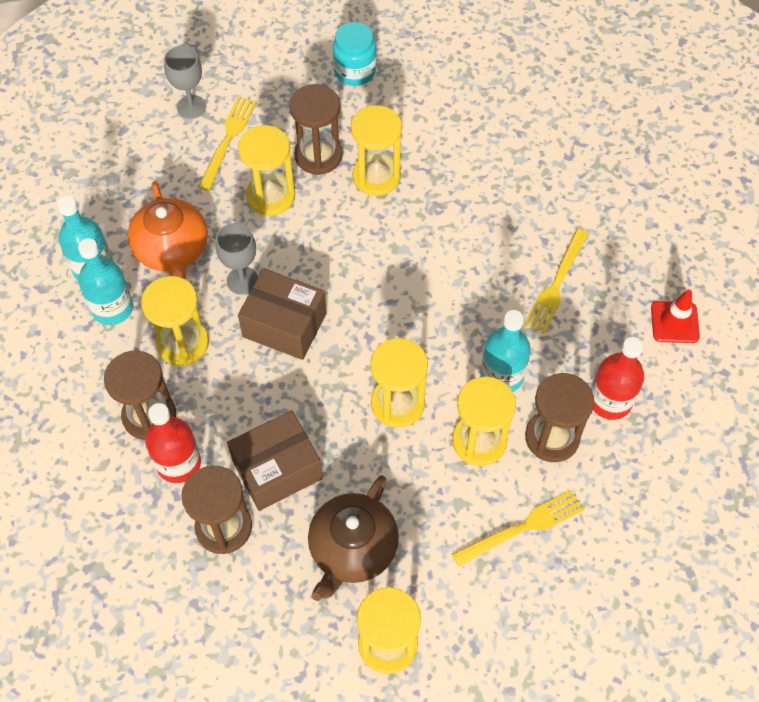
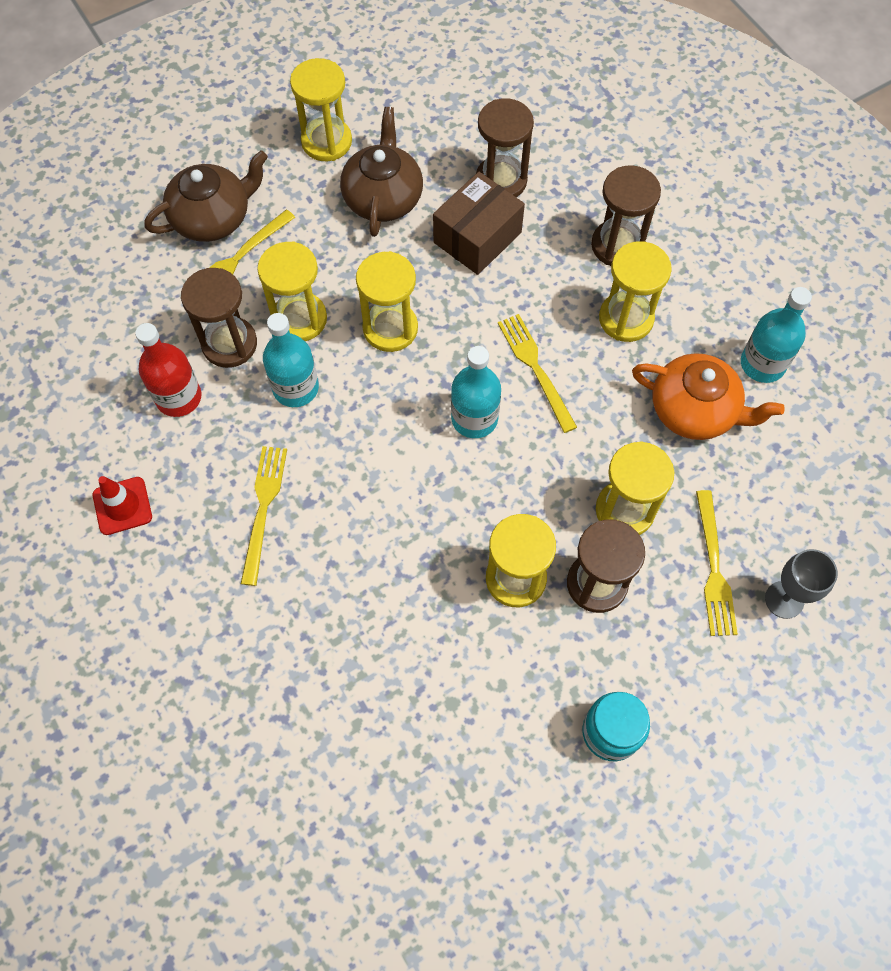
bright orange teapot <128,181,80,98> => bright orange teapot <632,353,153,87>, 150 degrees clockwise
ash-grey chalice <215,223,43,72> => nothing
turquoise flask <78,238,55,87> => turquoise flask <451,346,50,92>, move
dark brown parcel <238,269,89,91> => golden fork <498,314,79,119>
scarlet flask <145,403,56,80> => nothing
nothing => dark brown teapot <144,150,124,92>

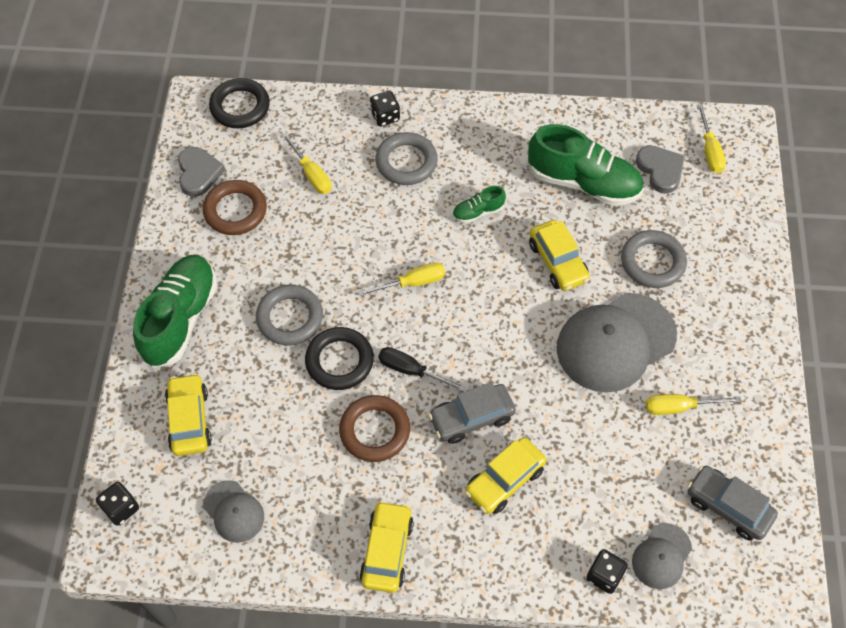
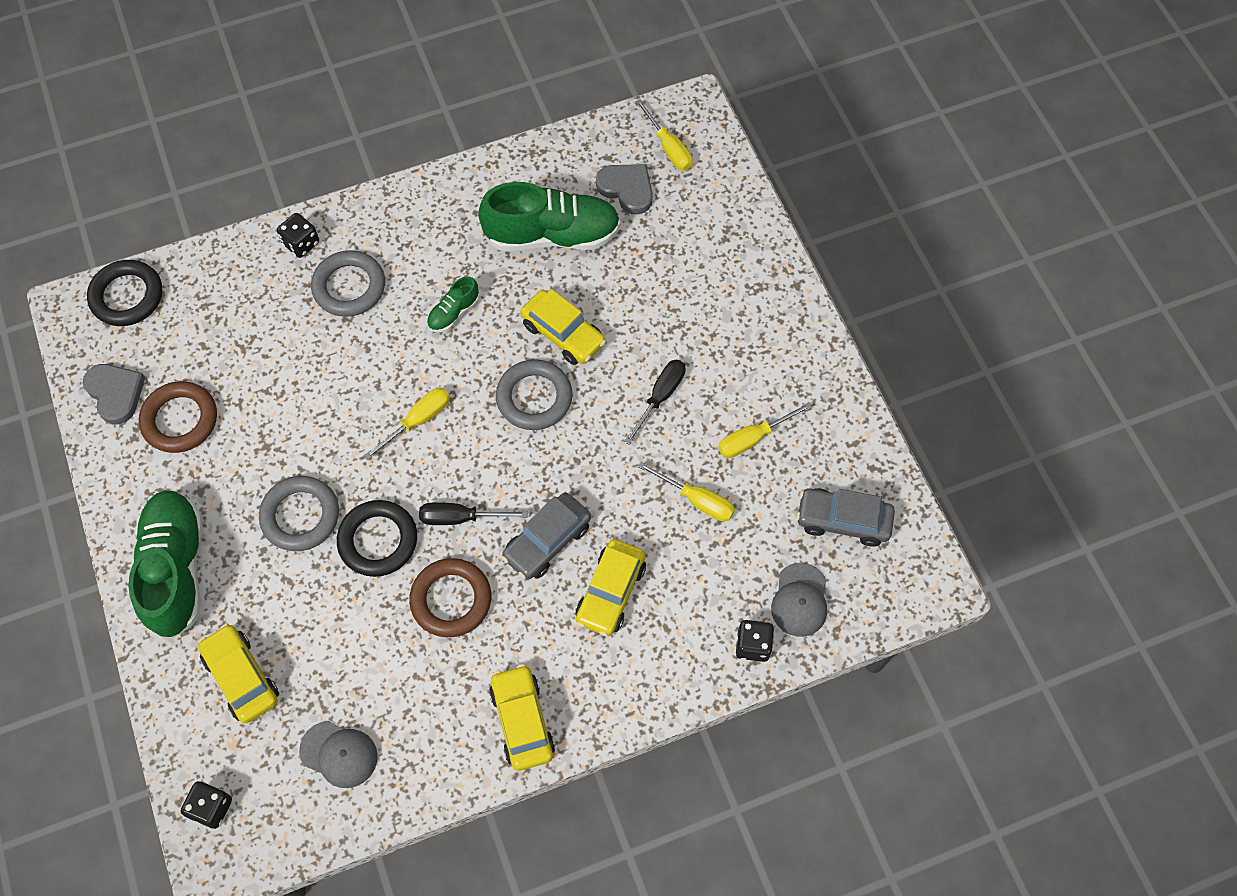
golden screwdriver <282,133,50,61> => golden screwdriver <638,462,97,59>, move
ash-grey hoop <621,230,66,58> => ash-grey hoop <496,359,77,71>, move
ash-grey cap <557,293,120,99> => jet-black screwdriver <624,360,62,85>

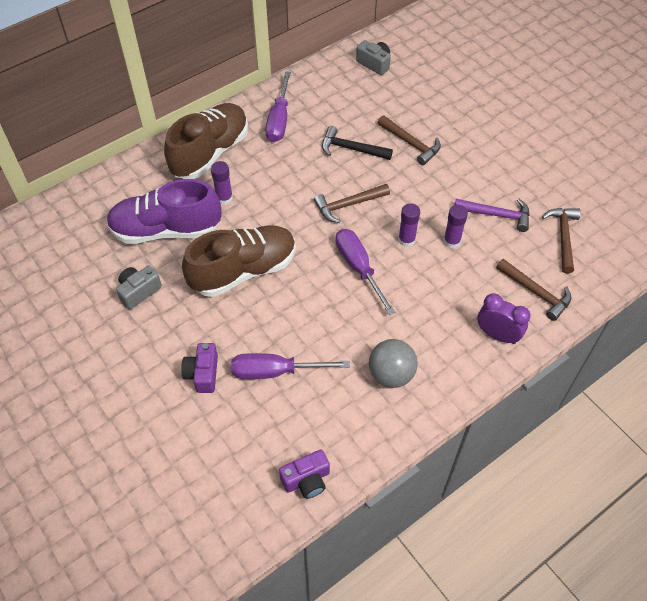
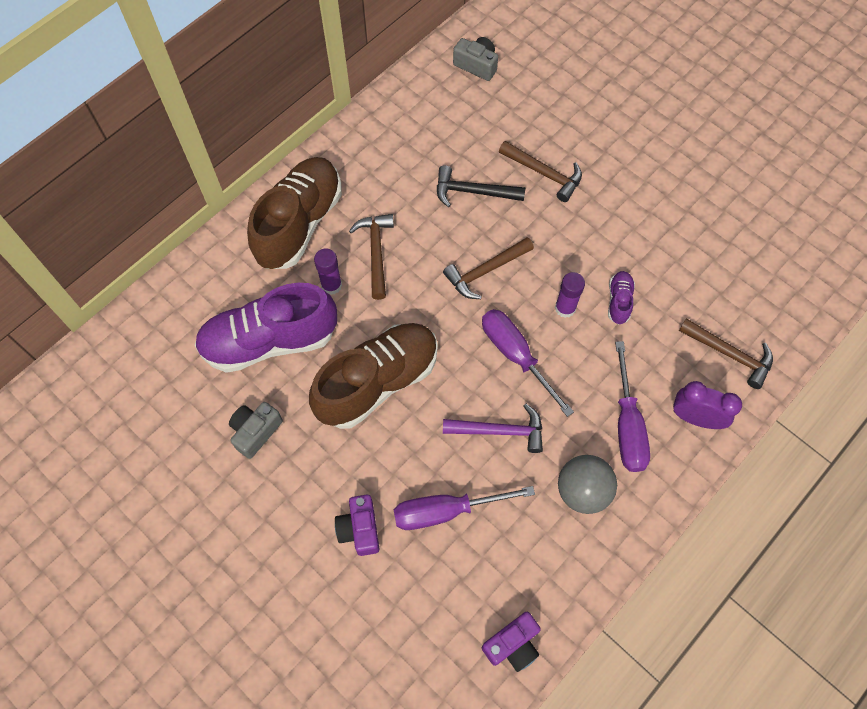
purple screwdriver <265,71,26,71> => purple screwdriver <615,341,35,131>, move
purple hammer <454,198,76,34> => purple hammer <443,404,100,49>, move
purple glue <443,205,25,43> => purple lace-up shoe <608,271,27,54>
dark brown hammer <542,208,39,66> => dark brown hammer <349,214,45,86>, move

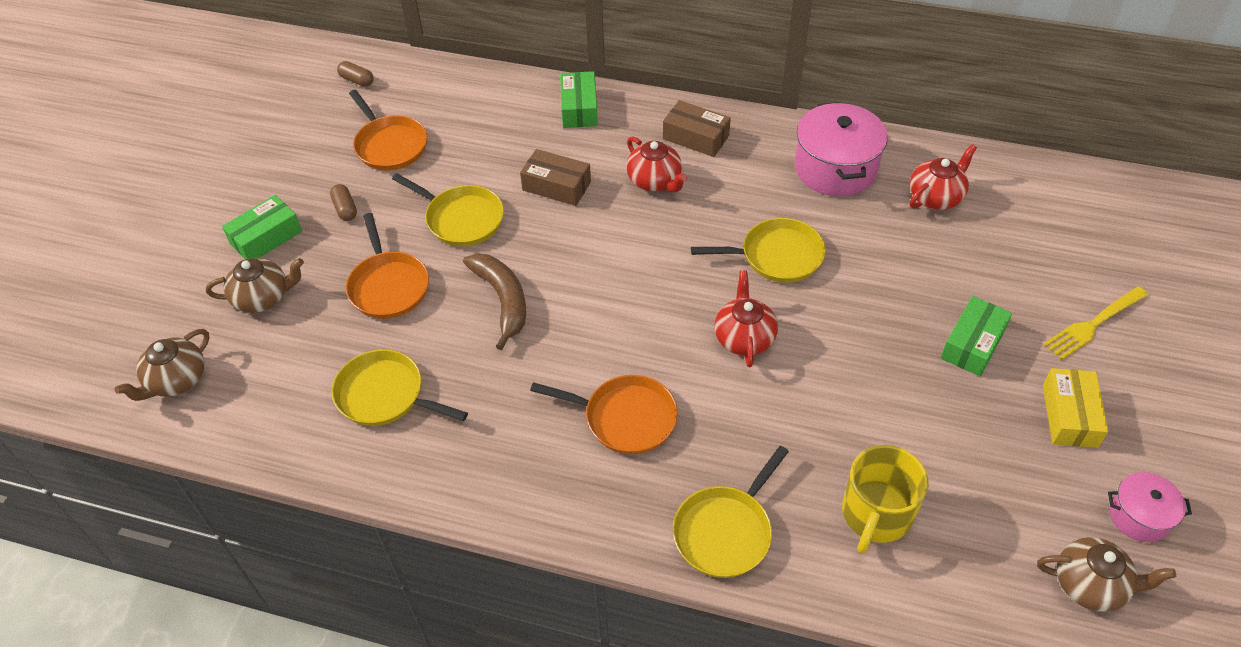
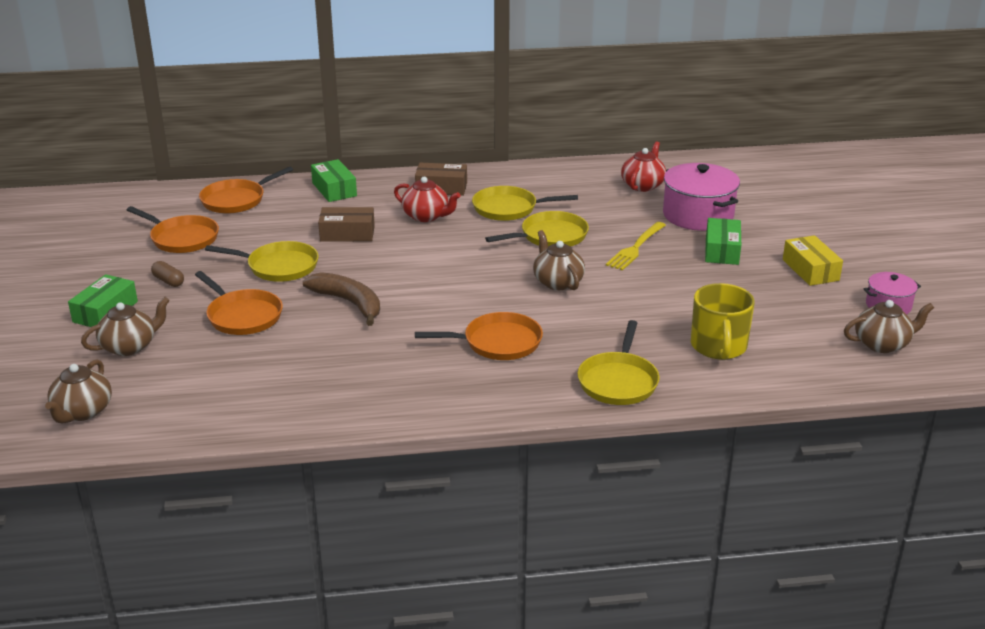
dark brown capsule <337,61,37,26> => nothing
rosy pot <794,102,94,94> => rosy pot <663,163,77,68>, move
scarlet teapot <714,270,64,97> => dark brown teapot <533,230,52,60>
golden fork <1043,286,105,74> => golden fork <606,222,60,49>, move
golden skillet <332,349,136,77> => golden skillet <472,186,106,35>, move
nothing => bright orange skillet <199,167,94,47>

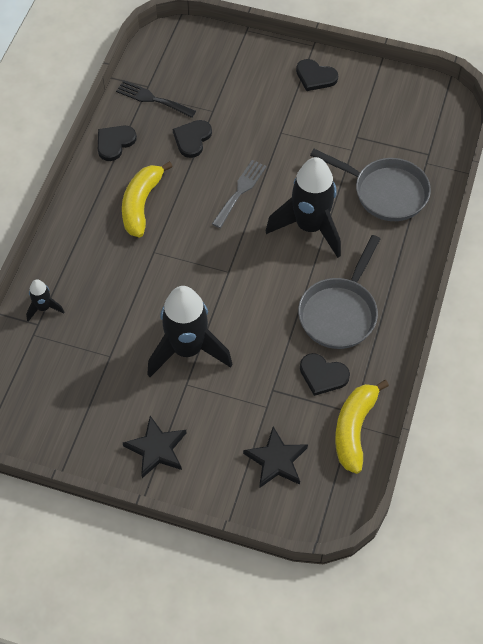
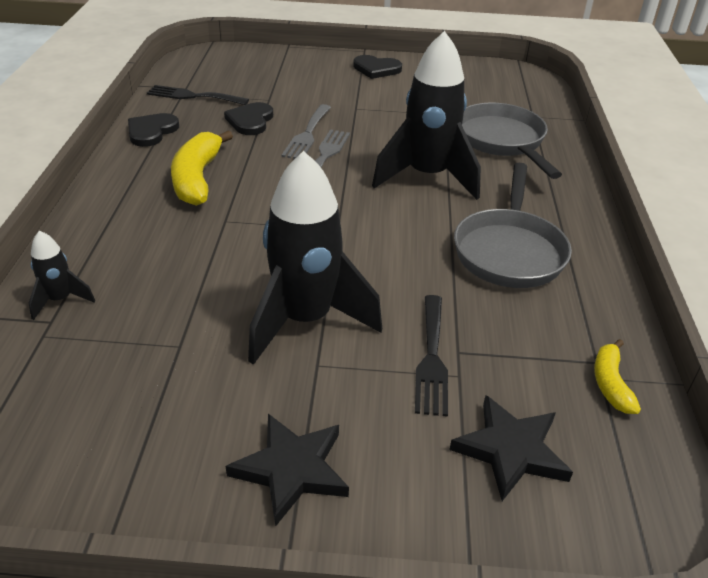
ash-grey skillet <310,149,121,72> => ash-grey skillet <462,103,100,76>, 120 degrees counterclockwise
jet-black heart shape <300,353,50,43> => nothing
golden banana fruit <335,380,54,94> => golden banana fruit <594,339,47,75>, x0.55
nothing => ash-grey fork <281,104,50,55>
nothing => jet-black fork <415,295,33,122>

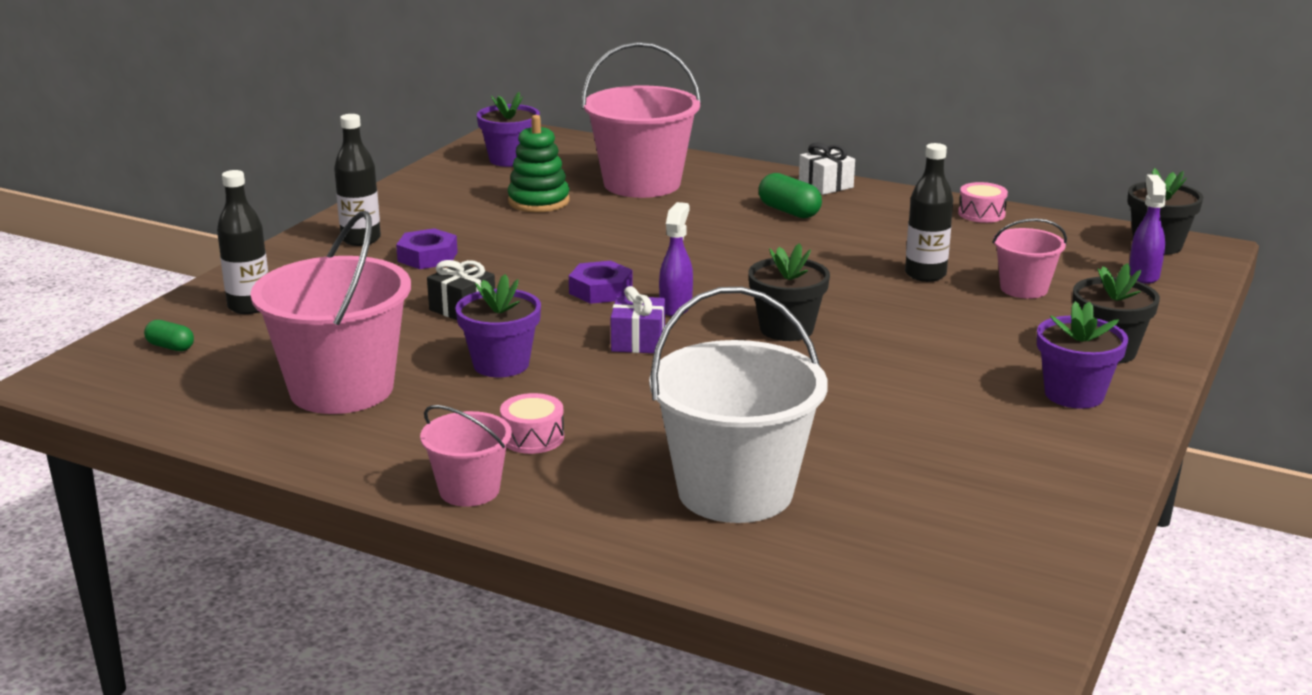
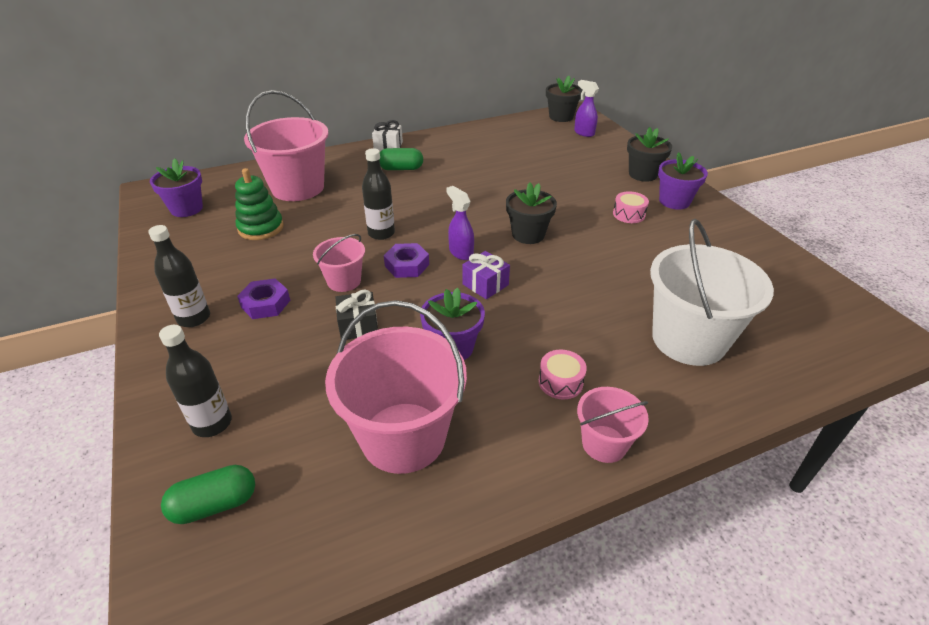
jet-black flask <905,143,48,139> => jet-black flask <362,148,33,92>, move
rosy snare drum <958,182,50,41> => rosy snare drum <613,191,36,32>, move
rosy bucket <992,218,75,81> => rosy bucket <313,234,52,58>, move
leaf-green capsule <144,320,50,31> => leaf-green capsule <161,465,94,59>, x1.62

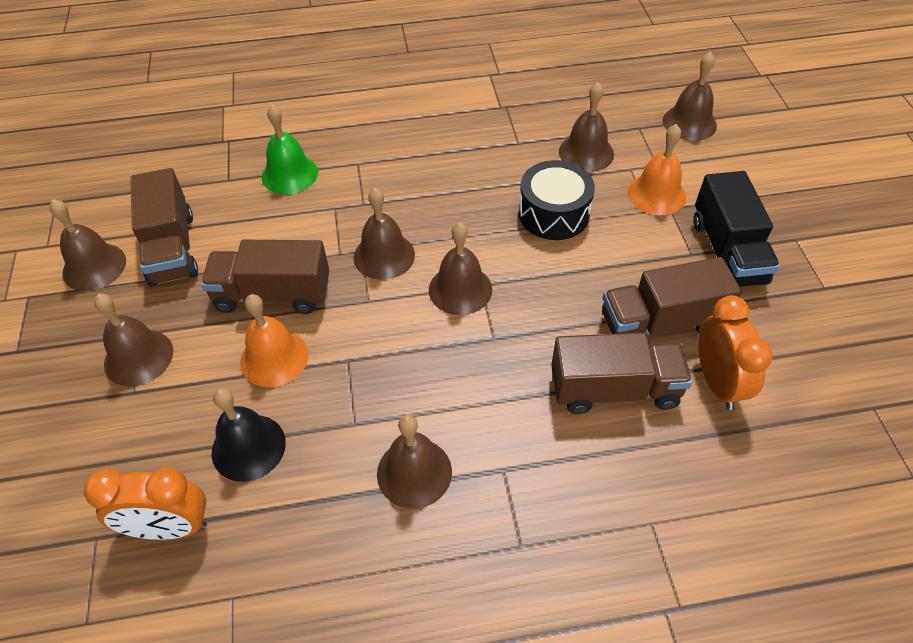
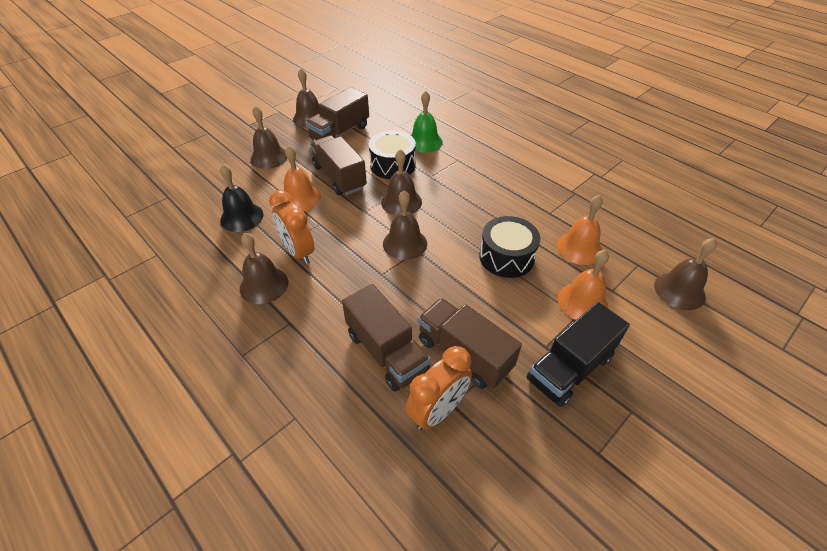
dark brown bell <559,82,55,90> => bright orange bell <557,195,46,70>
bright orange alarm clock <84,467,123,73> => bright orange alarm clock <269,190,45,74>, move
nothing => jet-black snare drum <369,131,47,48>

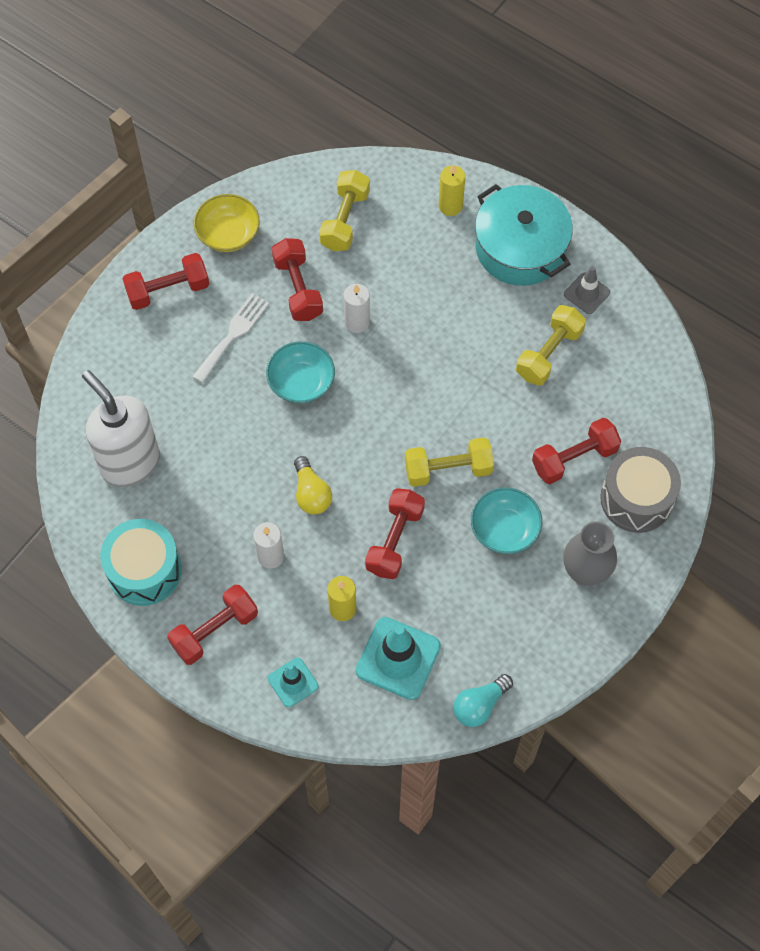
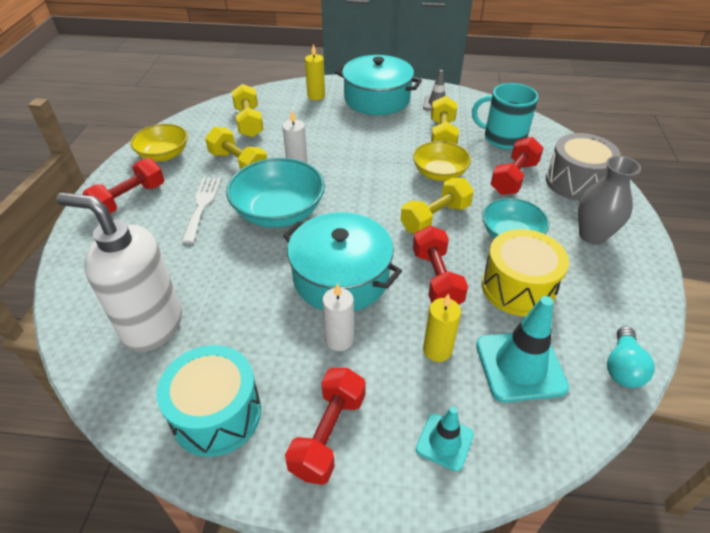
scarlet free weight <272,238,51,83> => golden free weight <205,127,62,42>
turquoise bowl <266,341,69,62> => turquoise bowl <226,158,99,70>, x1.54
golden light bulb <294,456,38,58> => turquoise pot <283,212,119,99>
nothing => turquoise tea mug <472,83,66,66>
nothing => golden bowl <413,141,58,40>
nothing => golden snare drum <482,229,87,87>

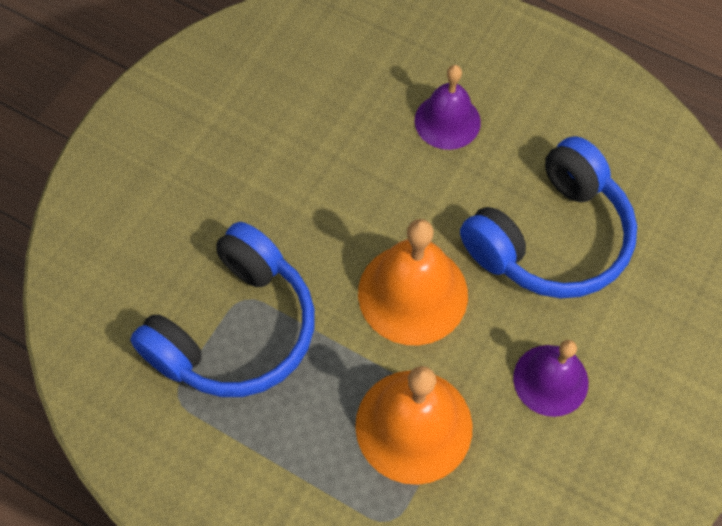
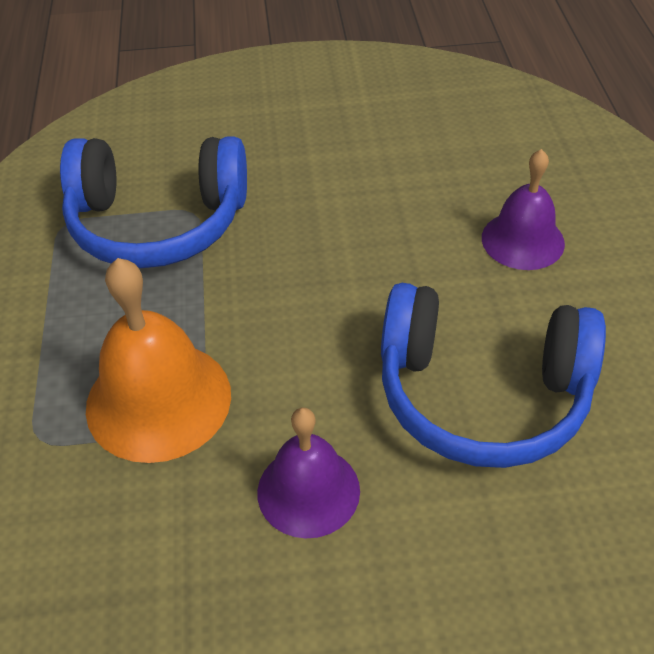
bright orange bell <358,219,110,127> => nothing

